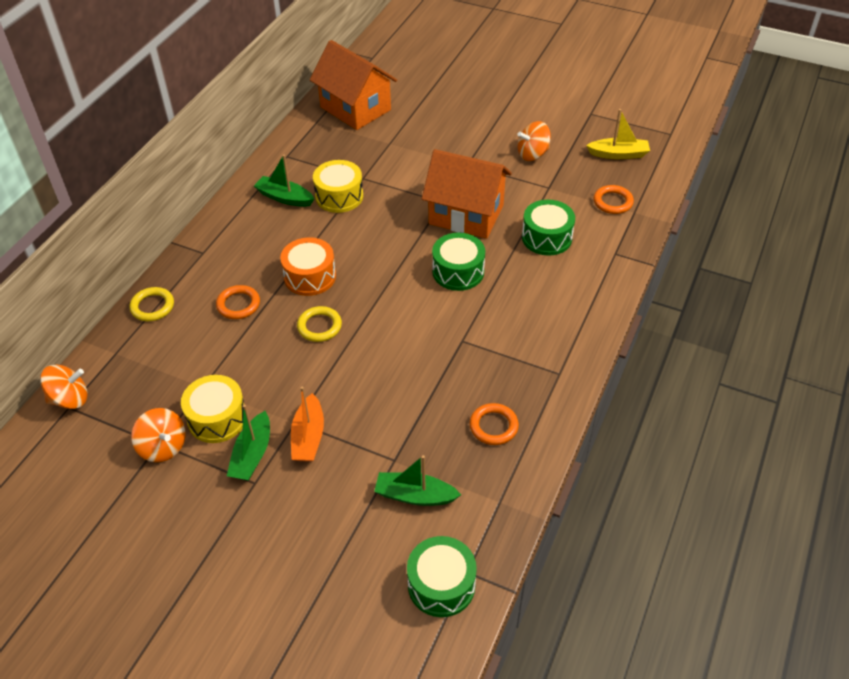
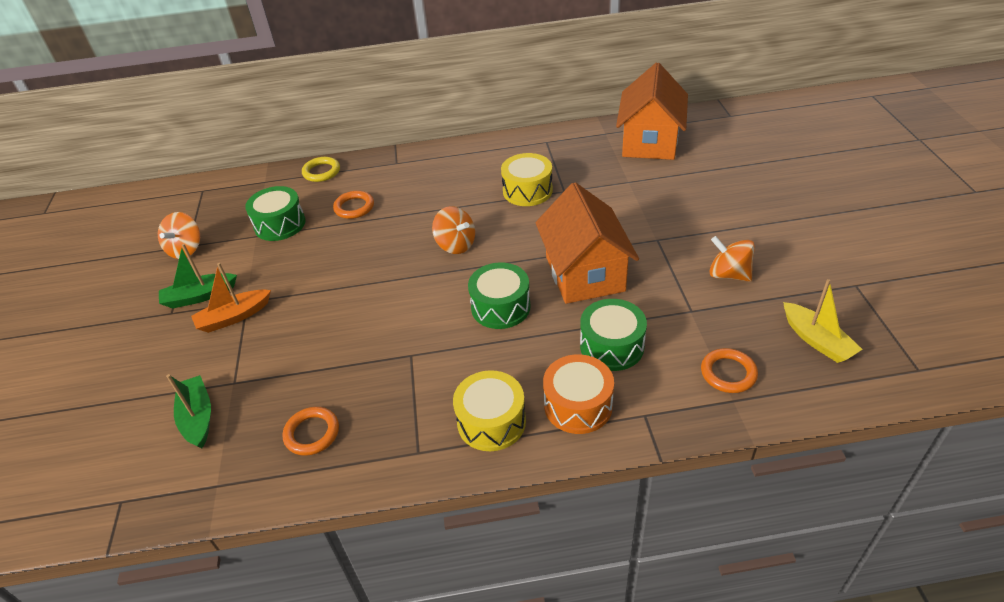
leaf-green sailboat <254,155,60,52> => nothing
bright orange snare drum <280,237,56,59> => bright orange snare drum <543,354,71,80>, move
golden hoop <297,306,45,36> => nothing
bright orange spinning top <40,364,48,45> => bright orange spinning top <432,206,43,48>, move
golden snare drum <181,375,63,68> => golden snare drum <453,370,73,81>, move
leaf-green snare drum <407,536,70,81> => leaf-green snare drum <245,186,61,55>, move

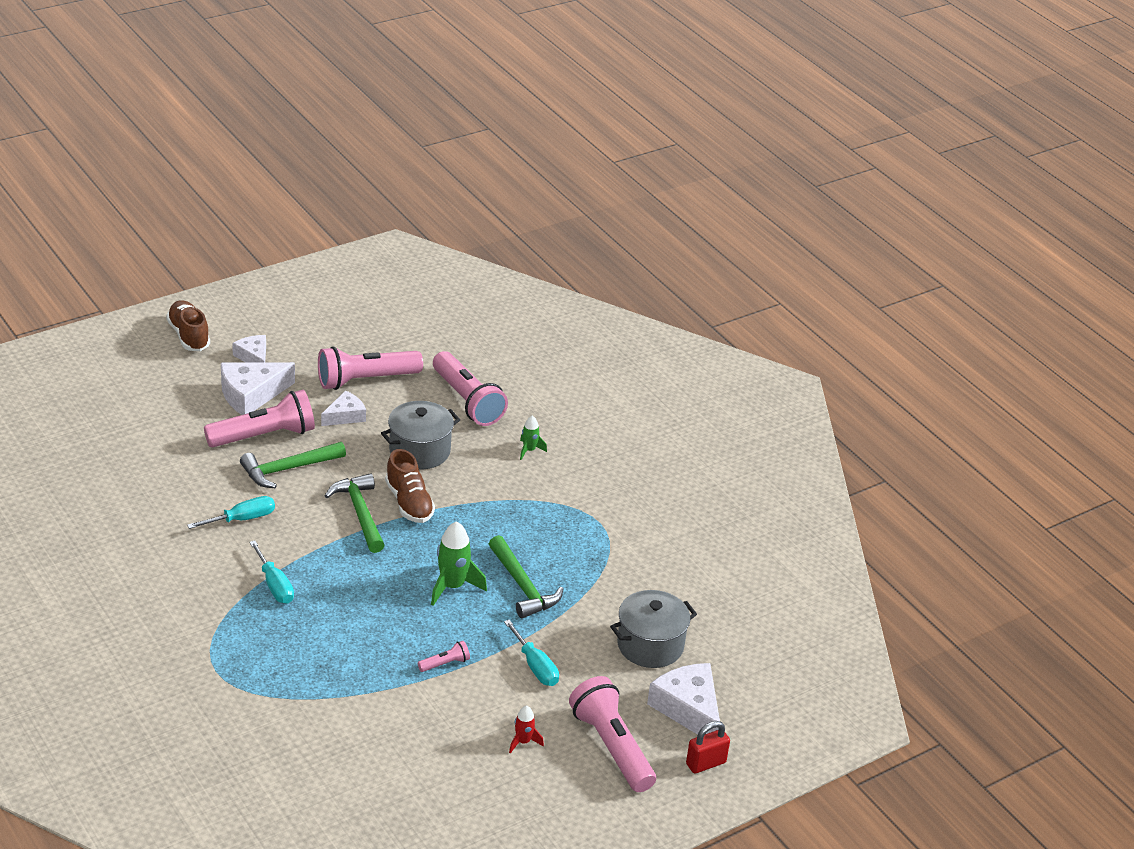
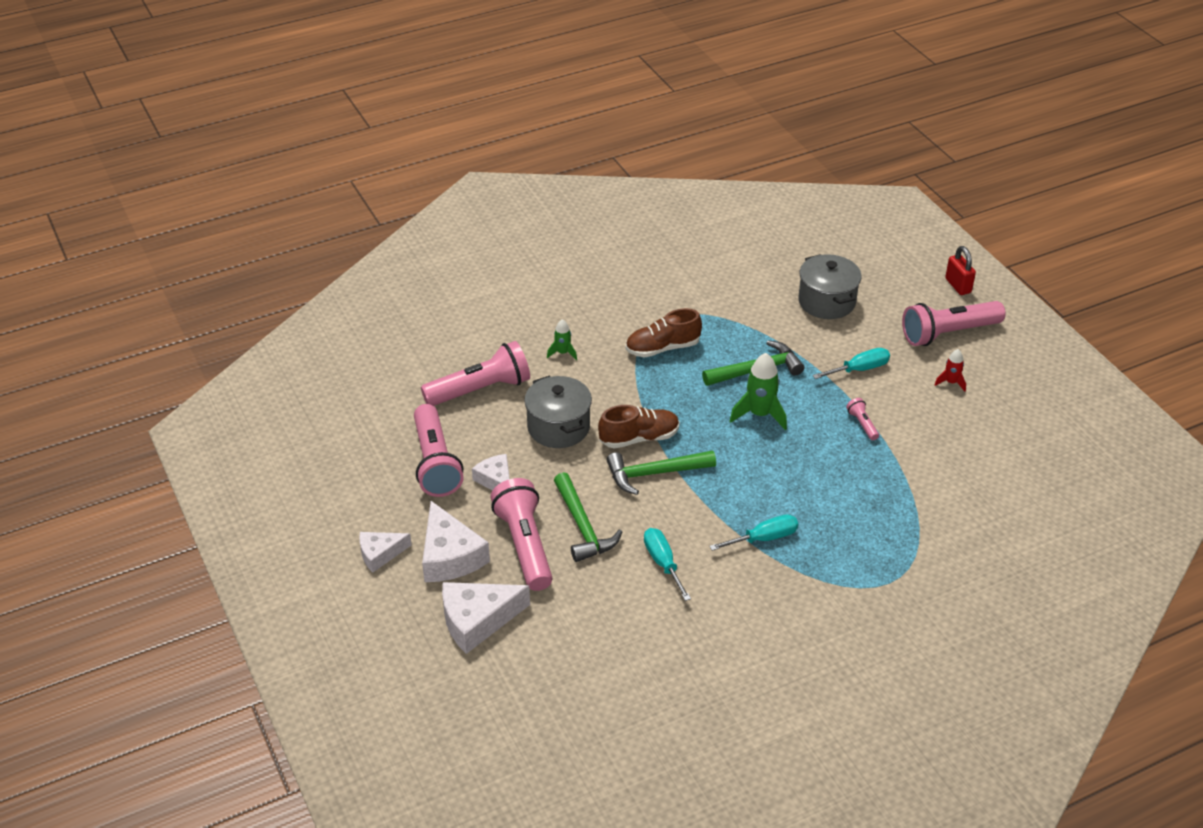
dark brown lace-up shoe <166,300,44,51> => dark brown lace-up shoe <626,308,76,50>, move
pure white piece of cheese <647,663,73,72> => pure white piece of cheese <442,582,88,72>, move

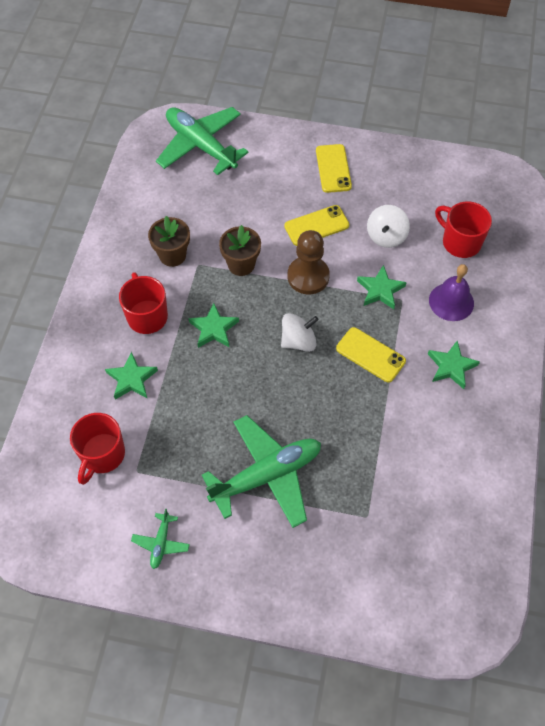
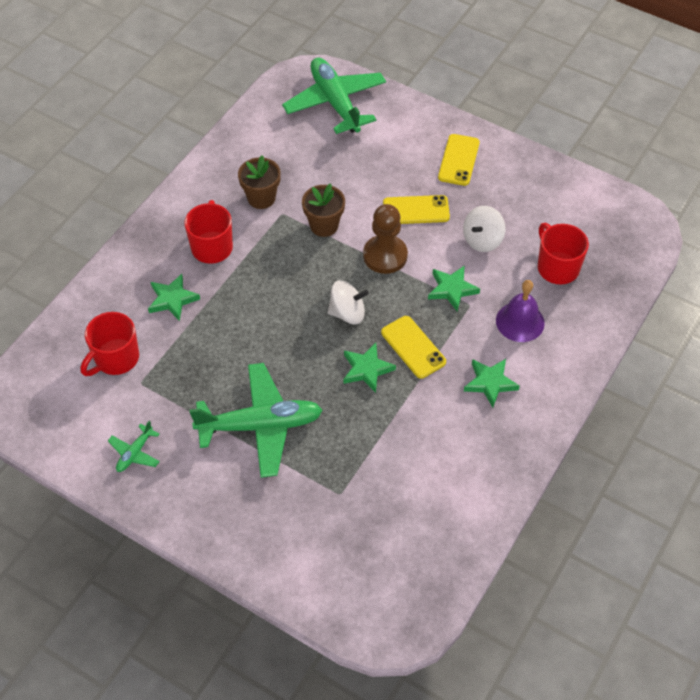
leaf-green five-pointed star <188,303,51,45> => leaf-green five-pointed star <343,343,53,50>, move

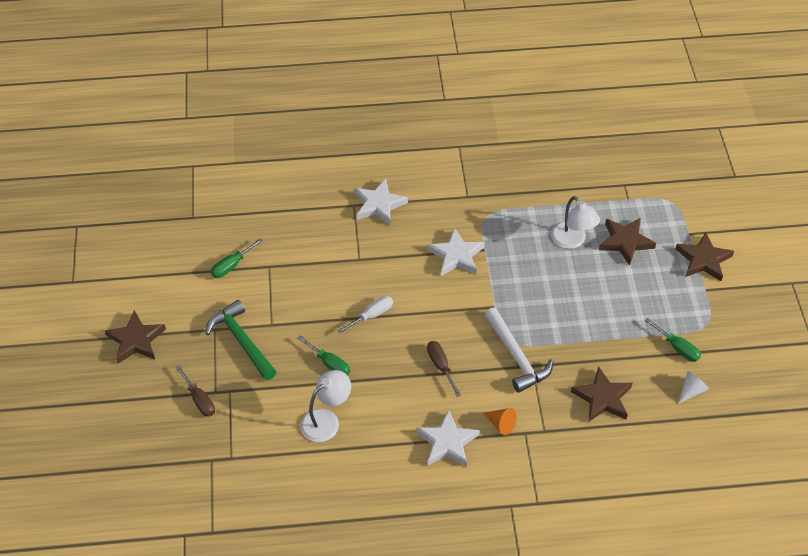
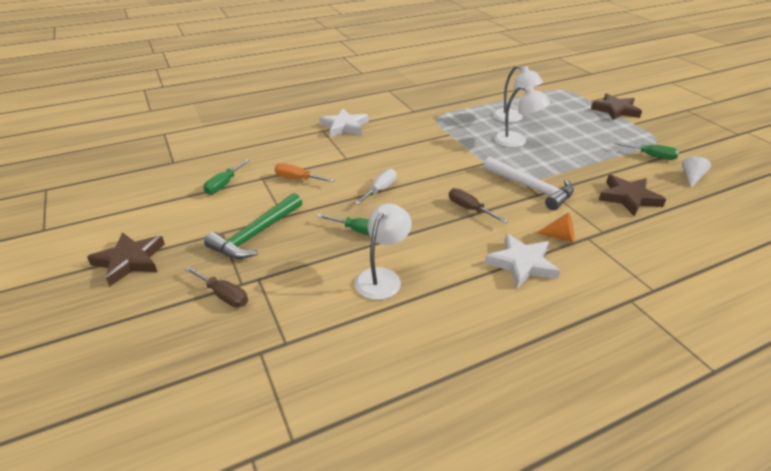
dark brown five-pointed star <599,218,57,48> => nothing
pure white five-pointed star <428,227,56,49> => nothing
leaf-green hammer <205,300,72,80> => leaf-green hammer <204,193,98,66>, 90 degrees counterclockwise
nothing => pure white reading lamp <494,86,56,61>
nothing => bright orange screwdriver <274,163,60,19>

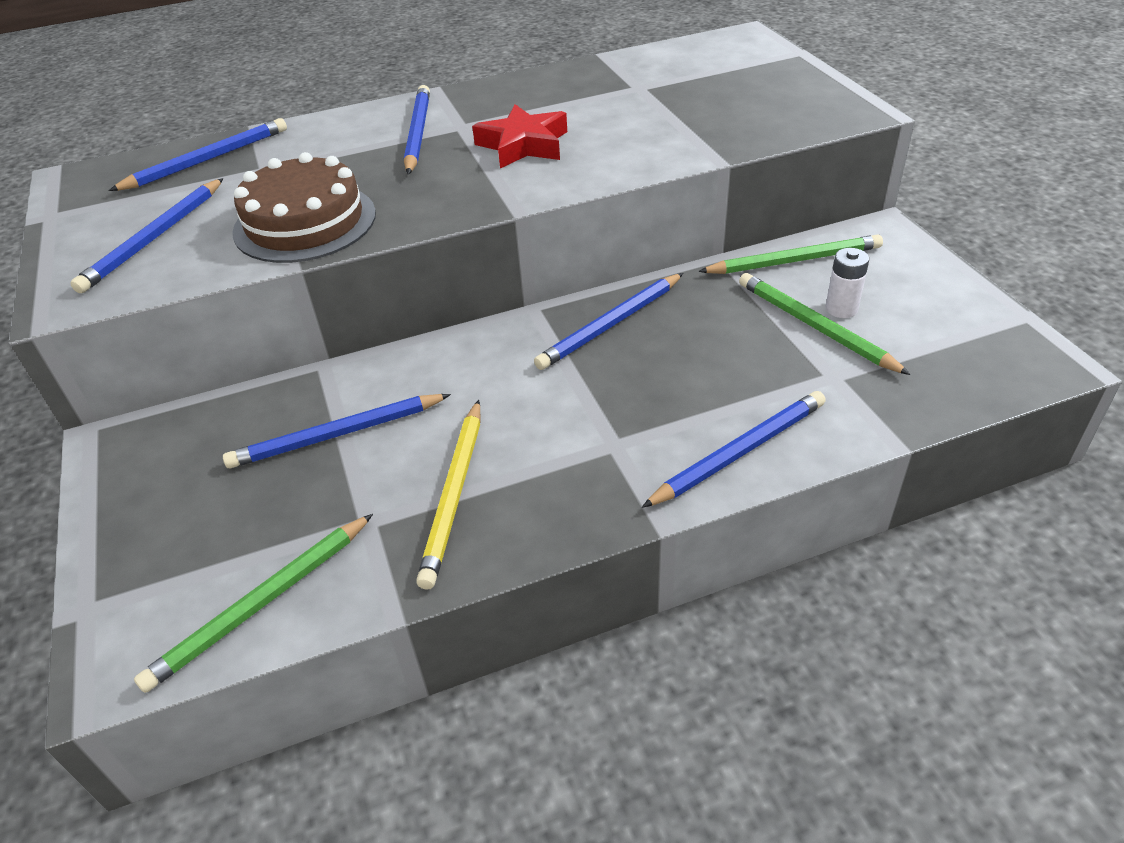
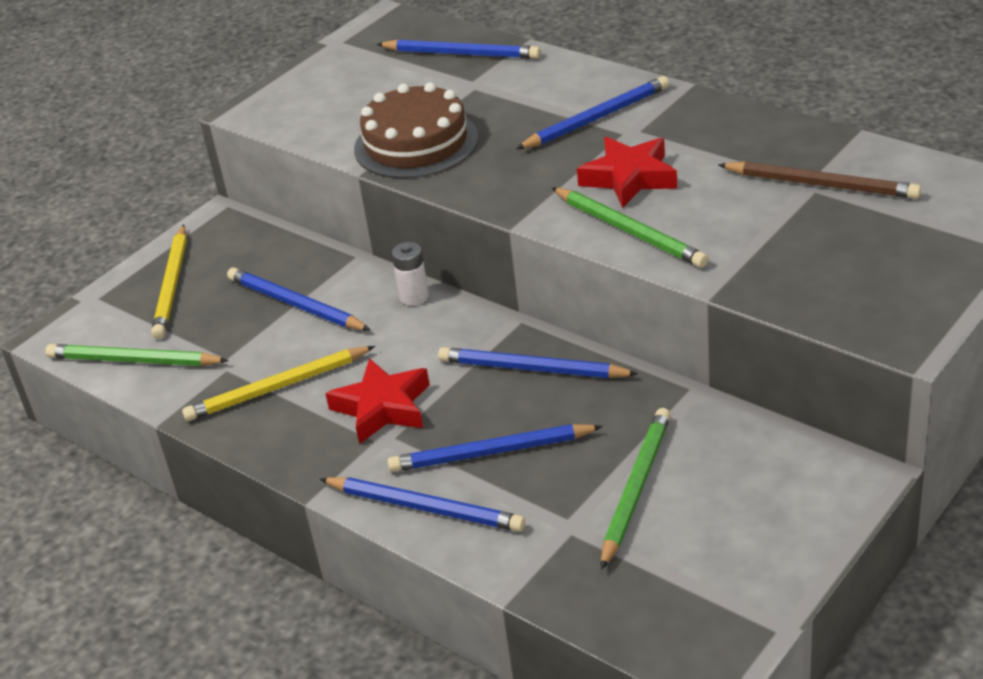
blue pencil <70,178,154,115> => blue pencil <387,424,216,48>, move
leaf-green pencil <698,234,185,40> => leaf-green pencil <552,187,156,81>, move
pure white power cell <826,248,43,70> => pure white power cell <392,242,37,64>, move
nothing => dark brown pencil <718,161,203,38>
nothing => golden pencil <151,224,36,115>
nothing => scarlet five-pointed star <325,358,105,86>

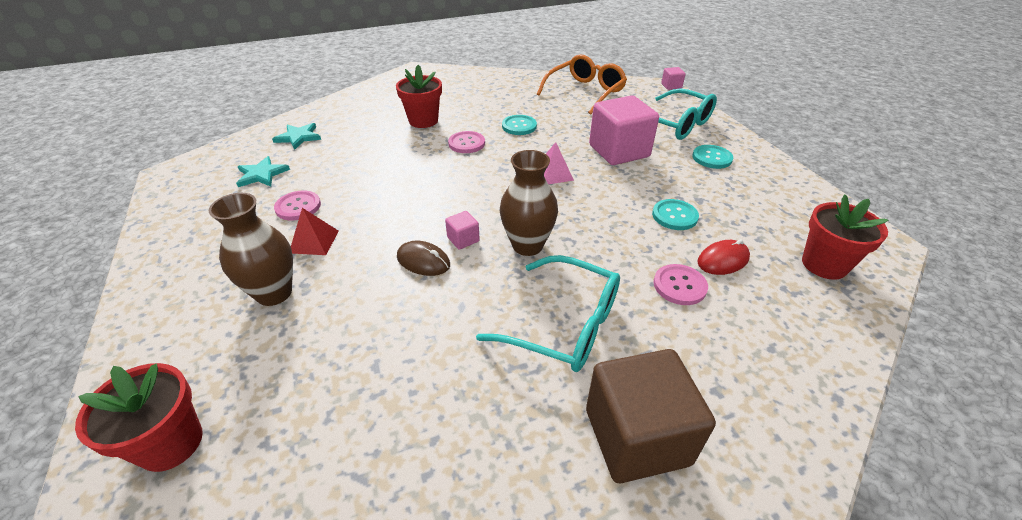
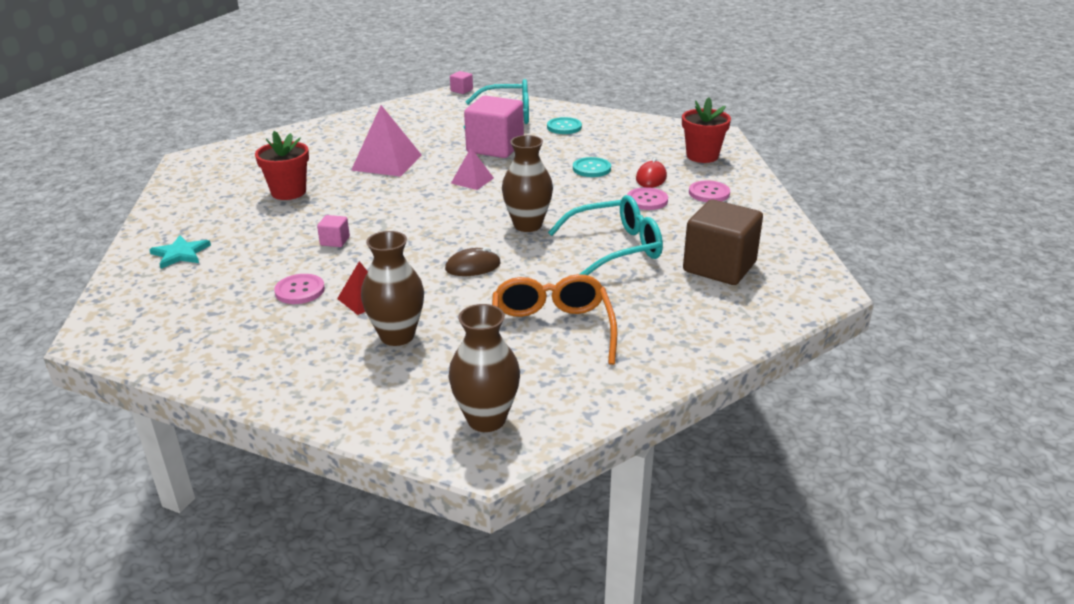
bright orange glasses <537,54,90,60> => bright orange glasses <492,274,125,91>, move
turquoise sewing button <502,115,35,20> => rosy solid pyramid <351,105,71,72>
rosy sewing button <448,131,37,22> => rosy sewing button <689,180,41,22>, move
turquoise five-pointed star <236,156,54,31> => nothing
rosy block <445,211,35,39> => rosy block <317,215,33,32>, move
scarlet plant pot <75,363,128,109> => dark brown vase <449,304,71,128>

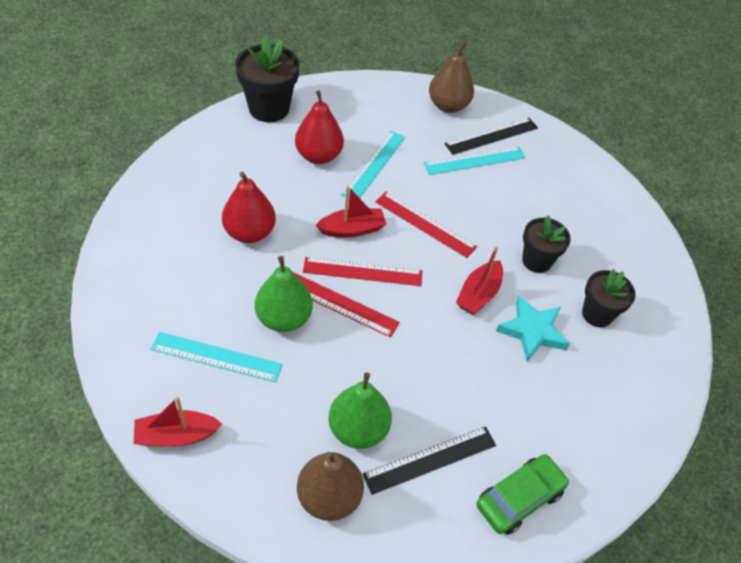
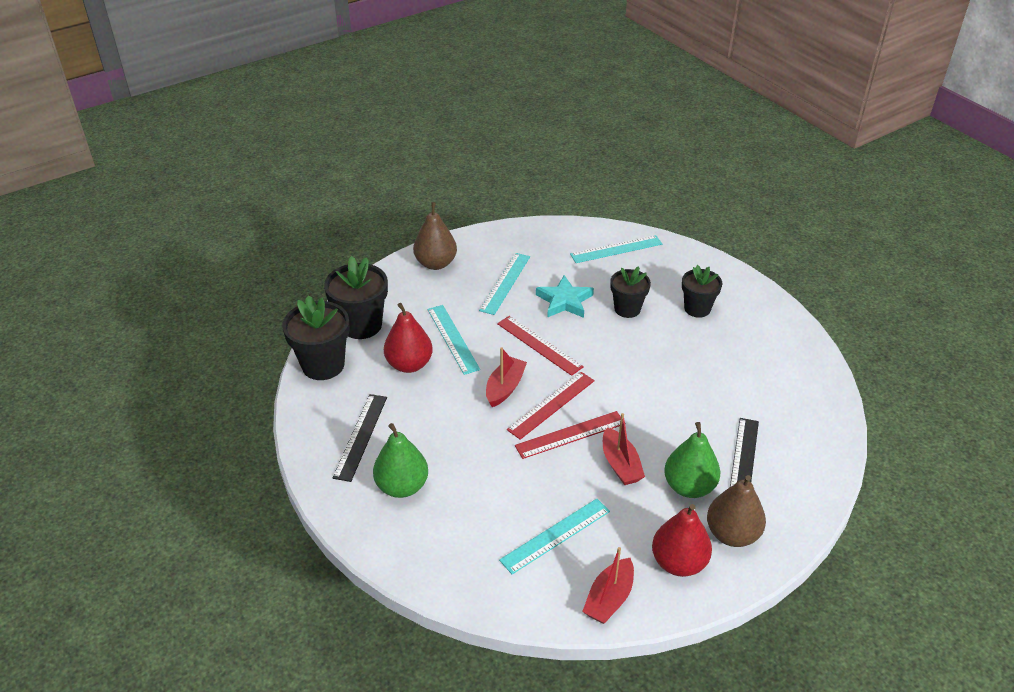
jet-black straightedge <444,118,94,37> => jet-black straightedge <333,394,54,88>, move
scarlet pear fruit <222,172,54,71> => scarlet pear fruit <652,504,60,73>, move
scarlet straightedge <375,192,102,66> => scarlet straightedge <497,316,87,60>, 60 degrees clockwise
scarlet sailboat <456,246,47,69> => scarlet sailboat <603,413,42,72>, move
leaf-green pear fruit <255,256,58,76> => leaf-green pear fruit <373,423,55,75>, move
turquoise five-pointed star <496,296,74,66> => turquoise five-pointed star <536,275,58,43>, move
leaf-green automobile <477,454,93,81> => nothing
nothing => turquoise straightedge <570,235,92,28>
nothing => jet-black plant pot <324,256,64,83>

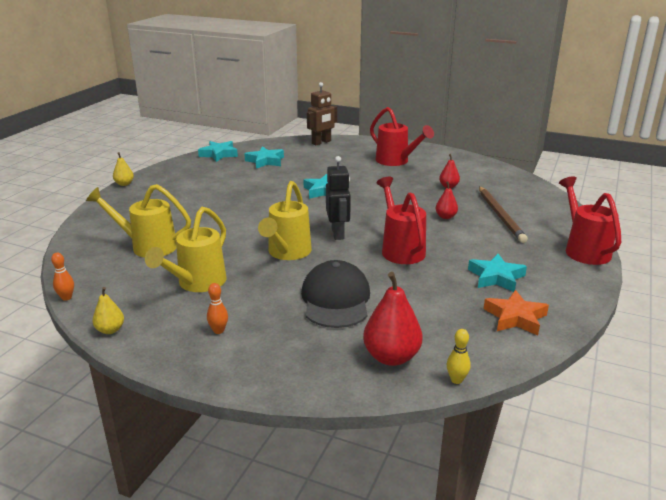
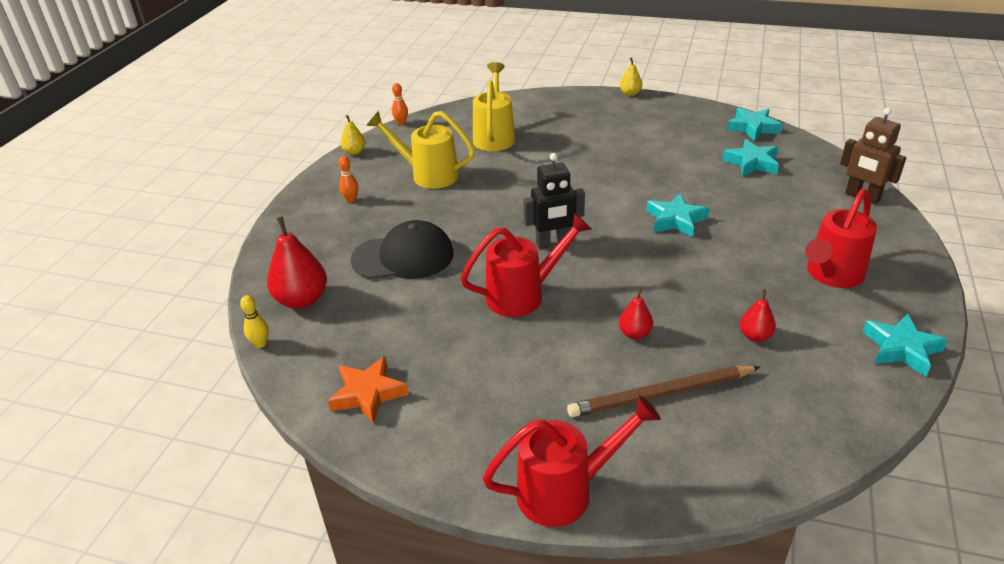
golden watering pot <258,181,54,79> => nothing
turquoise five-pointed star <468,254,59,38> => turquoise five-pointed star <862,314,86,63>, move

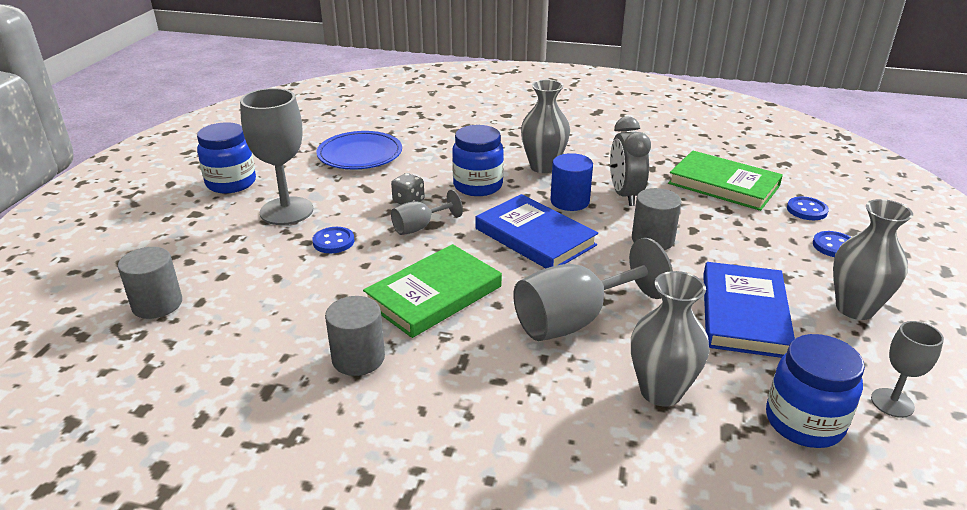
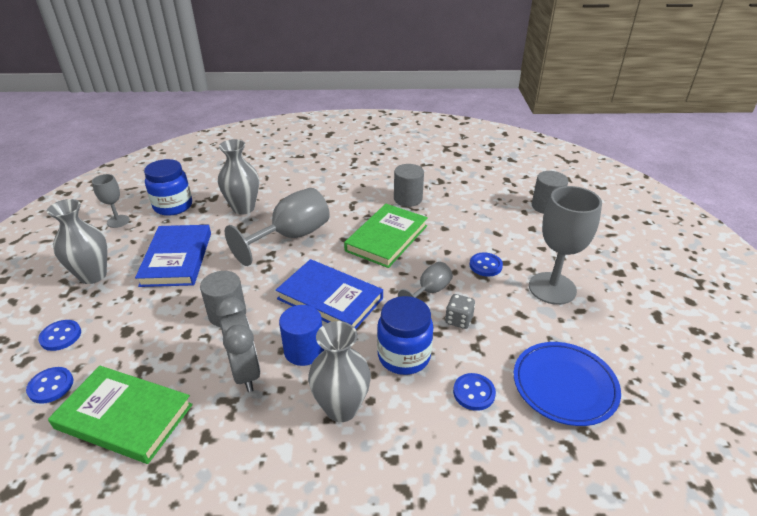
blue jar <197,122,59,72> => nothing
nothing => blue sewing button <453,373,43,38>

